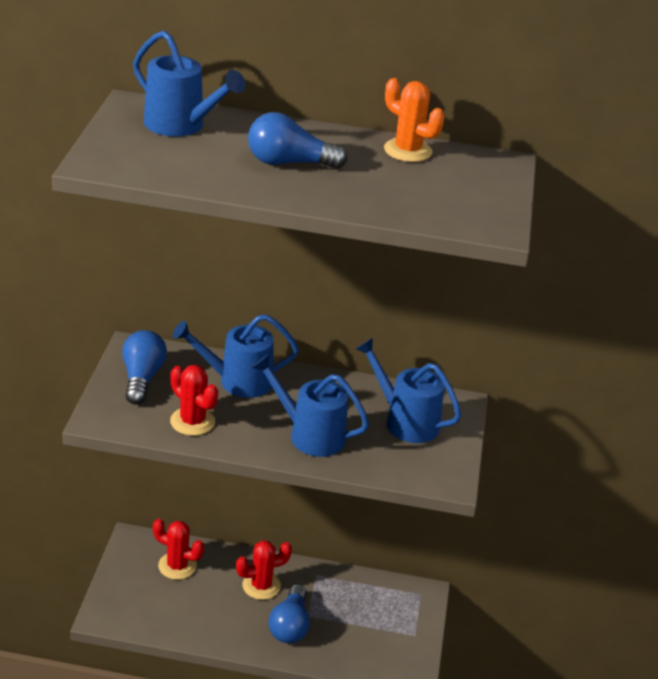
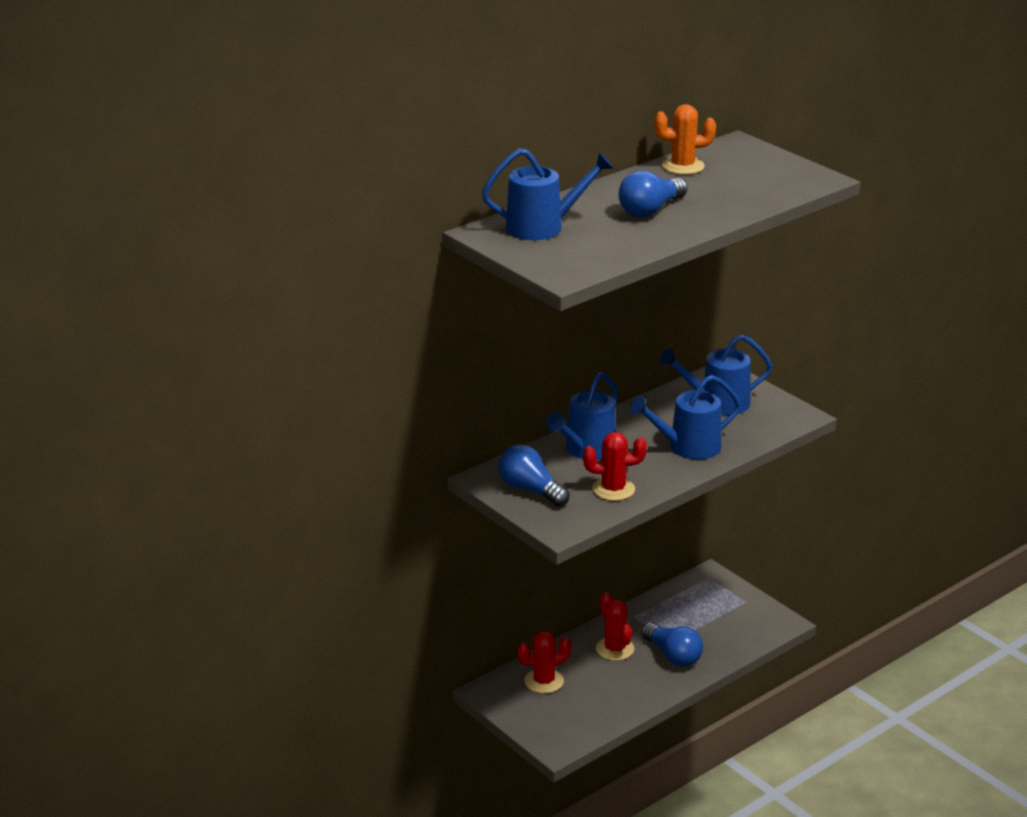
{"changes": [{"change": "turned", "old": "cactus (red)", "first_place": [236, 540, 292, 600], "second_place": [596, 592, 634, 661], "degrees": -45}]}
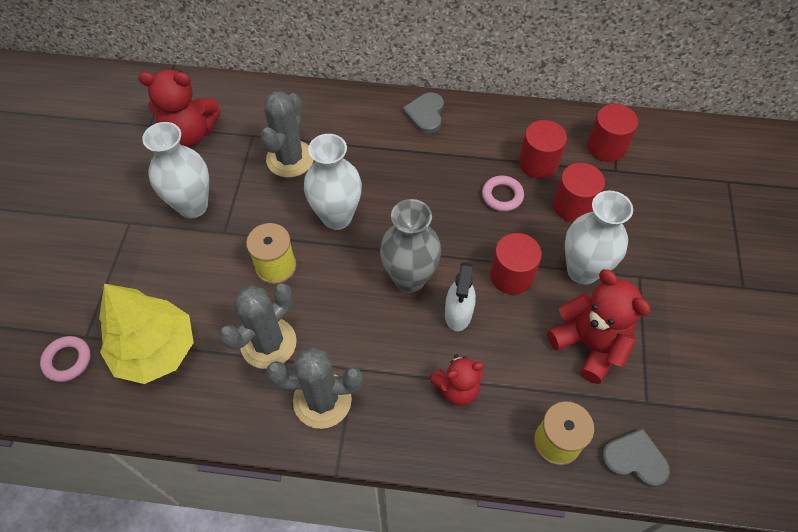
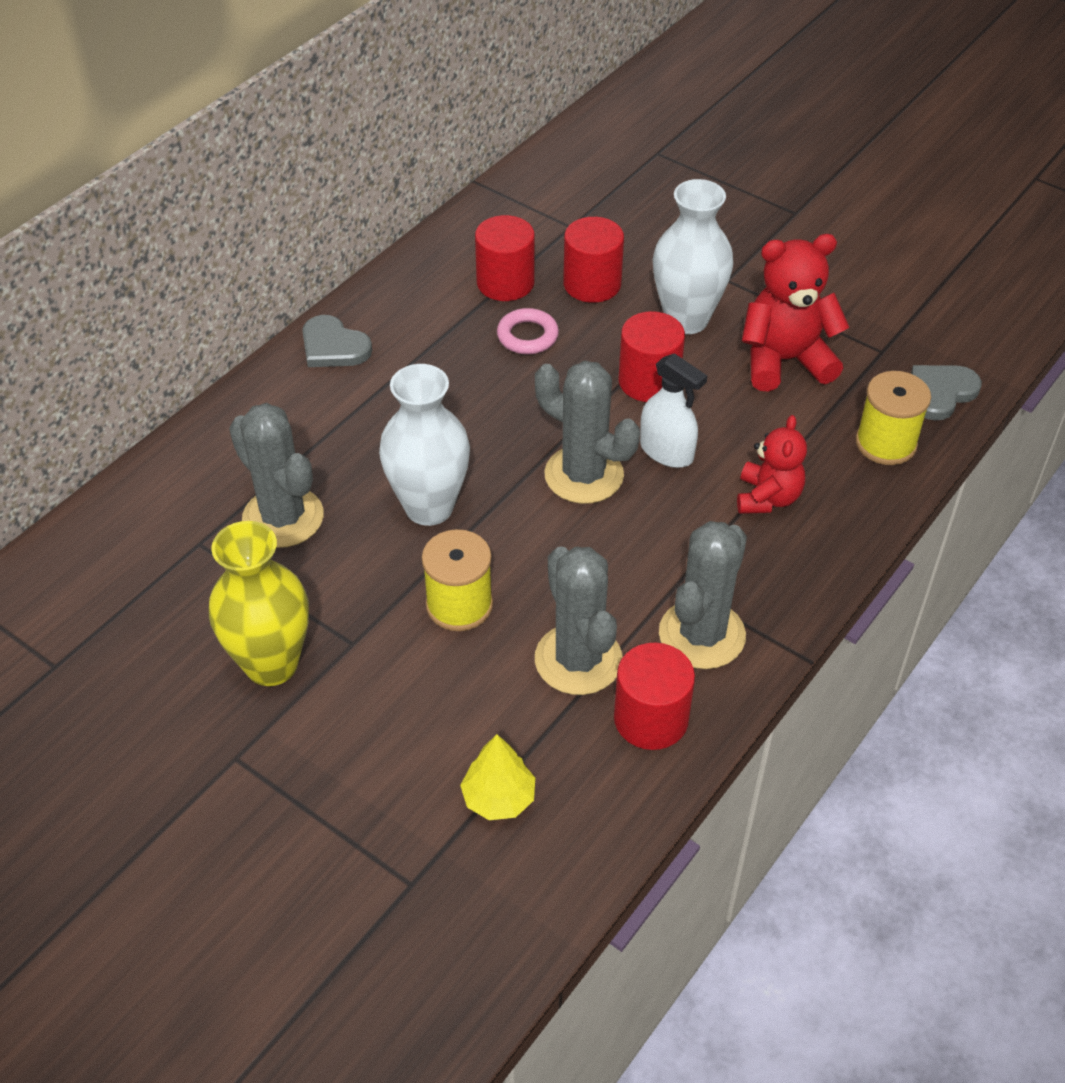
{"changes": [{"change": "recoloured", "old": "vase (white)", "new": "vase (yellow)", "first_place": [142, 122, 209, 219], "second_place": [209, 521, 309, 686]}, {"change": "resized", "old": "tree (yellow)", "first_place": [99, 284, 194, 384], "second_place": [460, 734, 535, 820], "factor": 0.5}, {"change": "replaced", "old": "vase (grey)", "new": "cactus (grey)", "first_place": [380, 199, 441, 293], "second_place": [535, 361, 640, 504]}, {"change": "moved", "old": "cylinder (red)", "first_place": [587, 104, 638, 162], "second_place": [614, 643, 695, 750]}, {"change": "removed", "old": "ring (pink)", "first_place": [40, 336, 91, 382]}, {"change": "removed", "old": "teddy bear (red)", "first_place": [138, 69, 221, 147]}]}
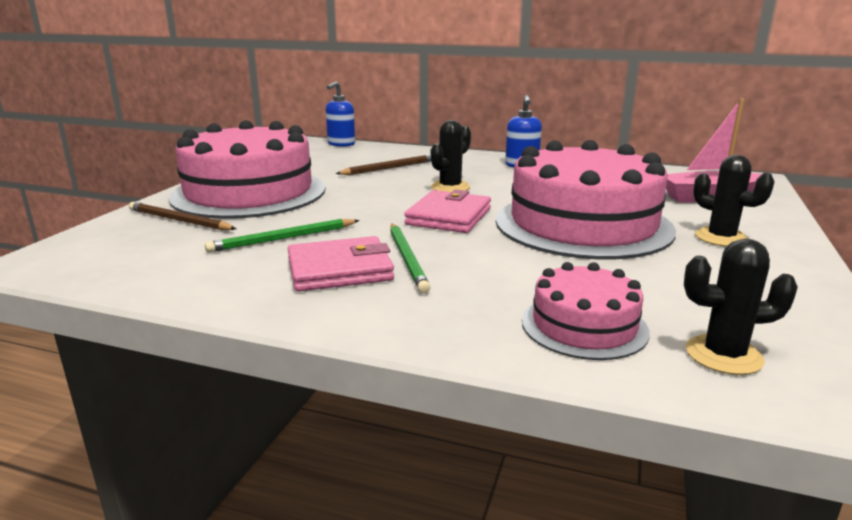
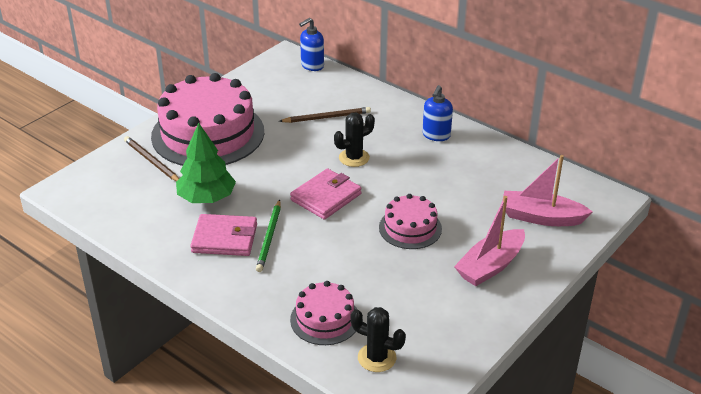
{"changes": [{"change": "replaced", "old": "pencil (green)", "new": "tree (green)", "first_place": [205, 219, 359, 252], "second_place": [176, 123, 236, 203]}, {"change": "resized", "old": "cake (pink)", "first_place": [496, 140, 676, 260], "second_place": [379, 194, 442, 249], "factor": 0.5}, {"change": "replaced", "old": "cactus (black)", "new": "boat (pink)", "first_place": [693, 155, 774, 247], "second_place": [454, 196, 525, 286]}]}
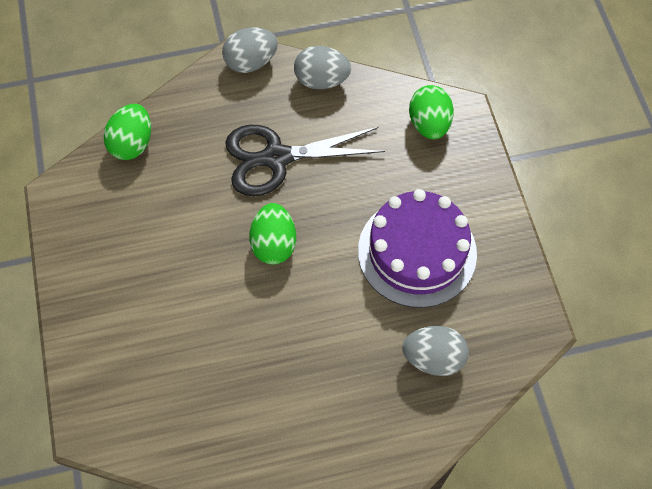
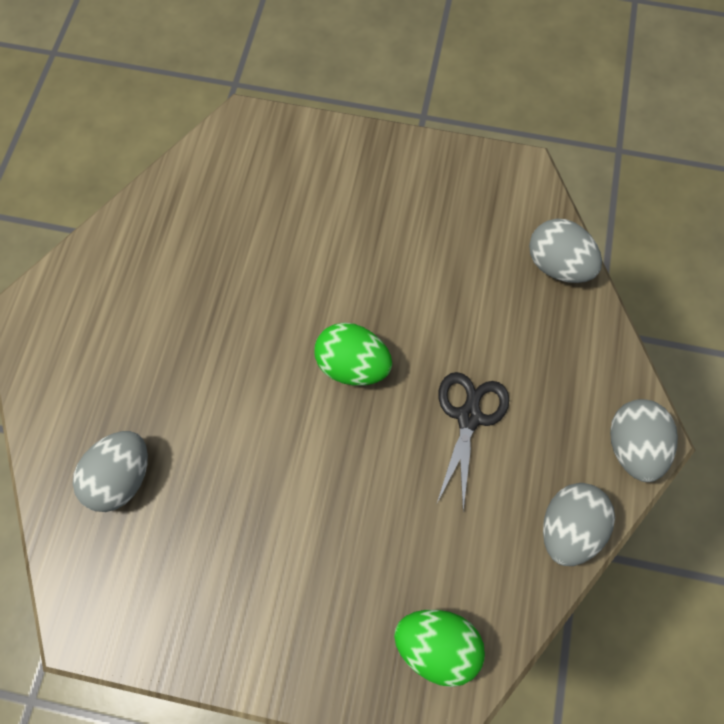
{"changes": [{"change": "resized", "old": "scissors (black)", "first_place": [225, 125, 385, 196], "second_place": [436, 372, 509, 511], "factor": 0.65}, {"change": "recoloured", "old": "egg (green)", "new": "egg (grey)", "first_place": [104, 104, 151, 160], "second_place": [529, 219, 602, 283]}, {"change": "removed", "old": "cake (purple)", "first_place": [358, 189, 477, 308]}]}
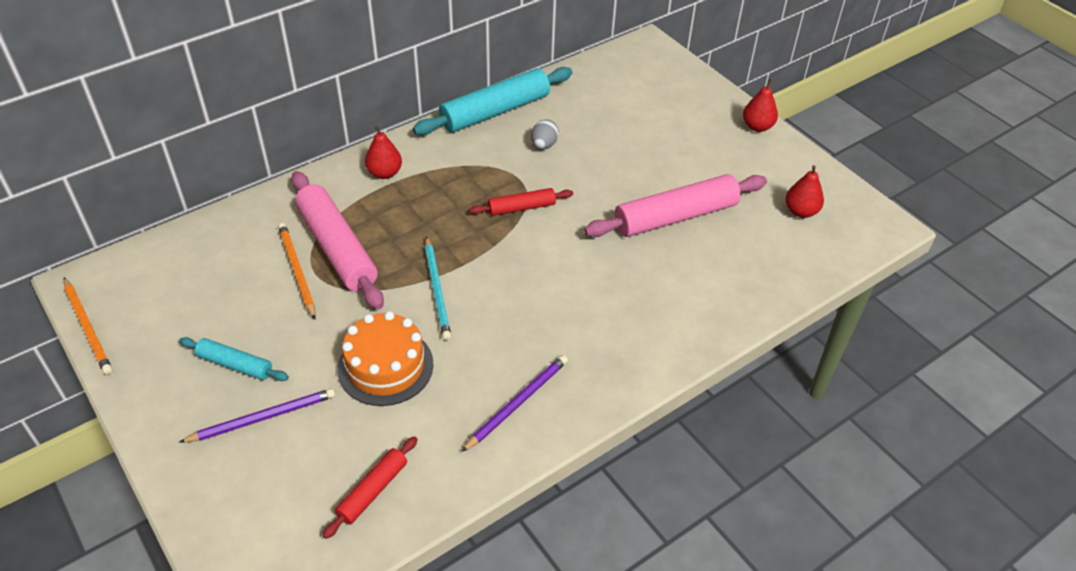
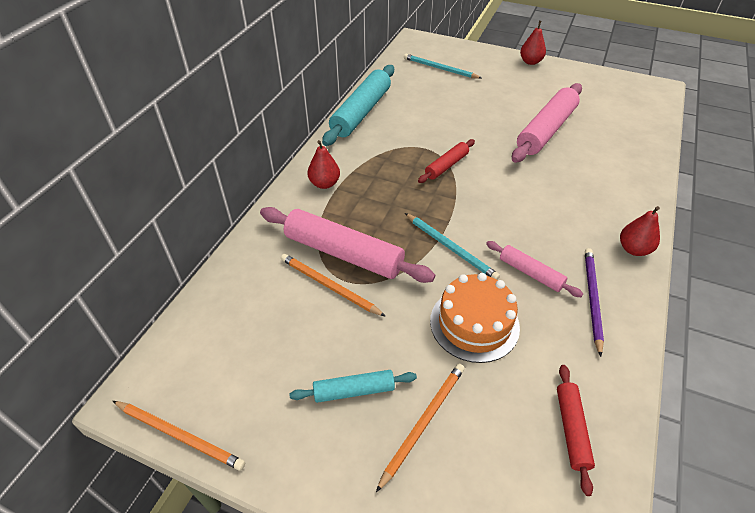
{"changes": [{"change": "recoloured", "old": "pencil (purple)", "new": "pencil (orange)", "first_place": [179, 388, 335, 443], "second_place": [376, 364, 465, 492]}, {"change": "added", "new": "pencil (turquoise)", "second_place": [404, 54, 481, 79]}, {"change": "added", "new": "rolling pin (pink)", "second_place": [486, 241, 583, 297]}, {"change": "moved", "old": "pear (red)", "first_place": [785, 165, 824, 218], "second_place": [620, 206, 660, 256]}, {"change": "removed", "old": "egg (grey)", "first_place": [531, 120, 559, 149]}]}
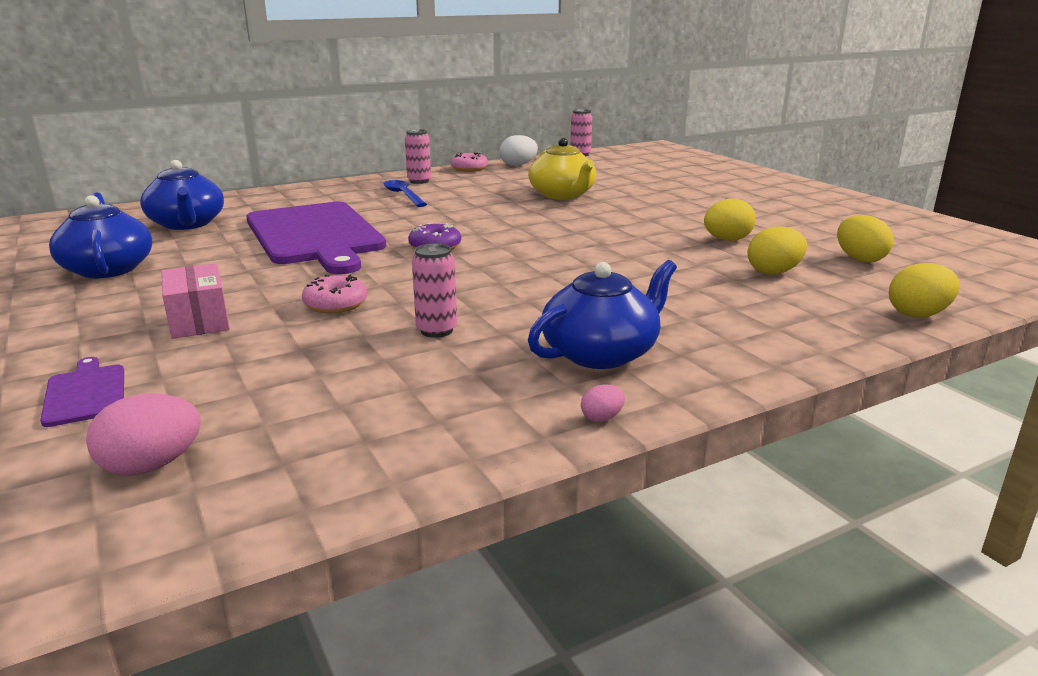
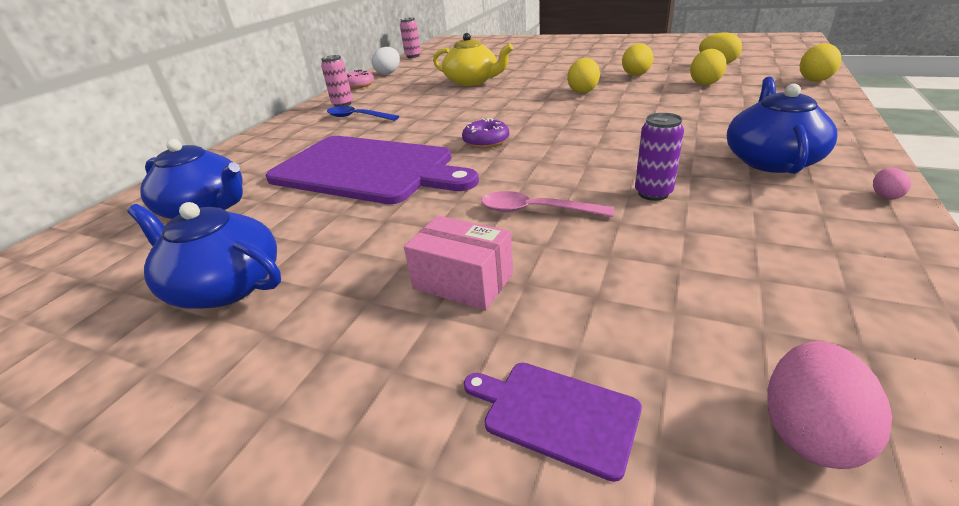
{"changes": [{"change": "replaced", "old": "donut (pink)", "new": "spoon (pink)", "first_place": [302, 274, 367, 313], "second_place": [481, 191, 614, 217]}, {"change": "added", "new": "egg (yellow)", "second_place": [567, 58, 600, 93]}, {"change": "recoloured", "old": "can (pink)", "new": "can (purple)", "first_place": [412, 244, 457, 338], "second_place": [635, 113, 684, 201]}]}
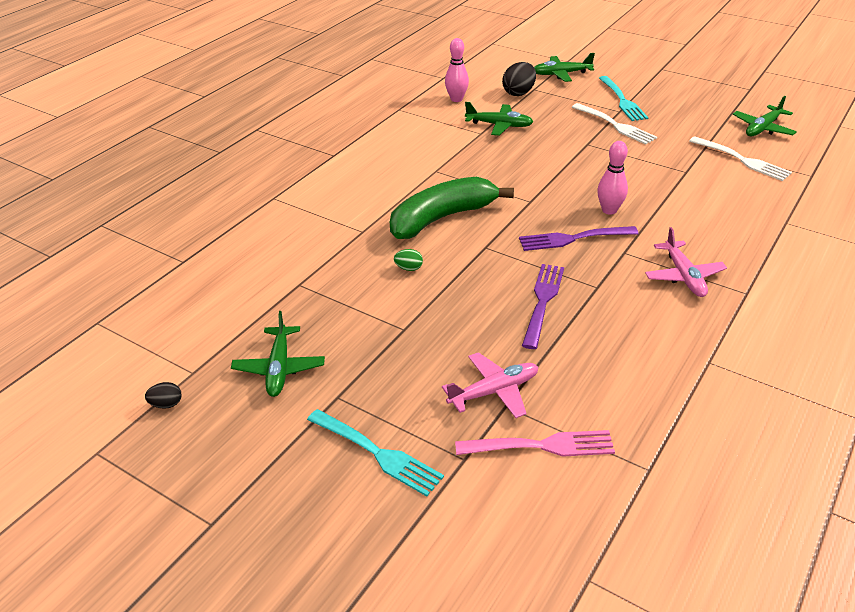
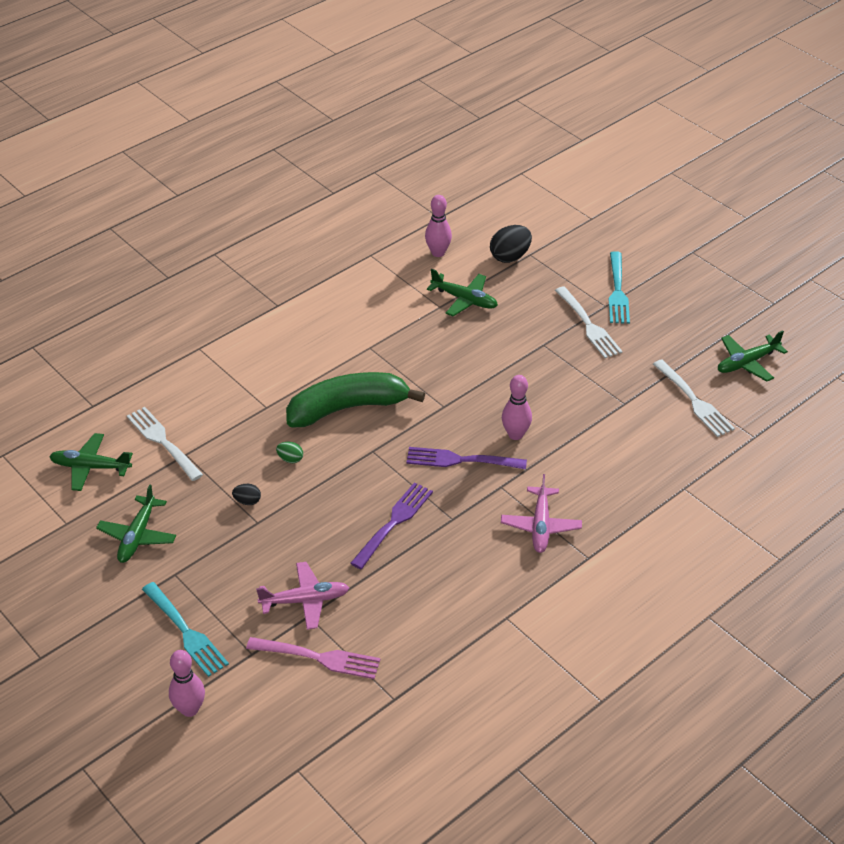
{"changes": [{"change": "moved", "old": "plane (green)", "first_place": [534, 53, 595, 82], "second_place": [49, 433, 133, 491]}, {"change": "added", "new": "fork (white)", "second_place": [127, 407, 203, 481]}, {"change": "added", "new": "bowling pin (pink)", "second_place": [169, 650, 205, 717]}, {"change": "moved", "old": "egg (black)", "first_place": [145, 382, 182, 409], "second_place": [232, 484, 261, 505]}]}
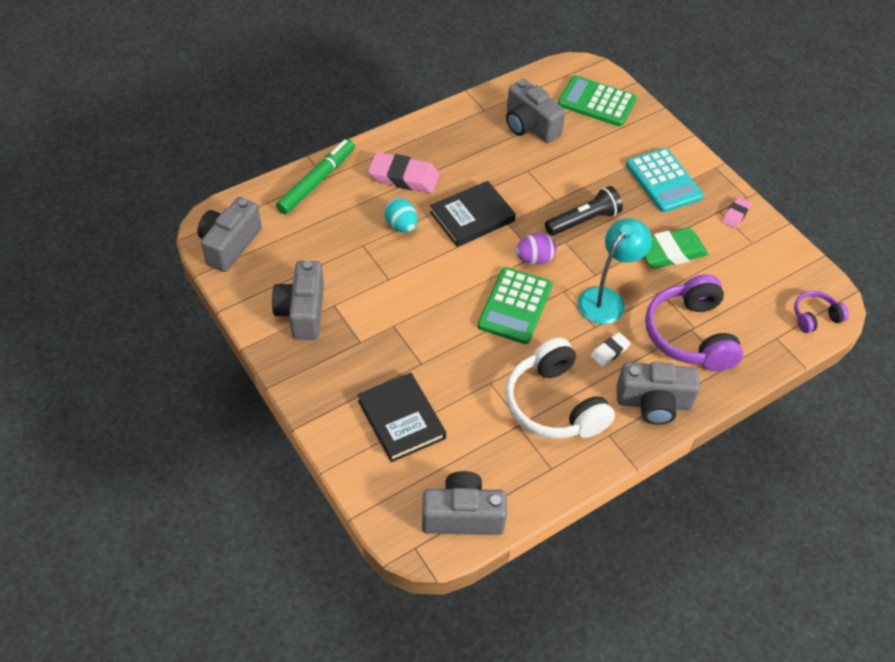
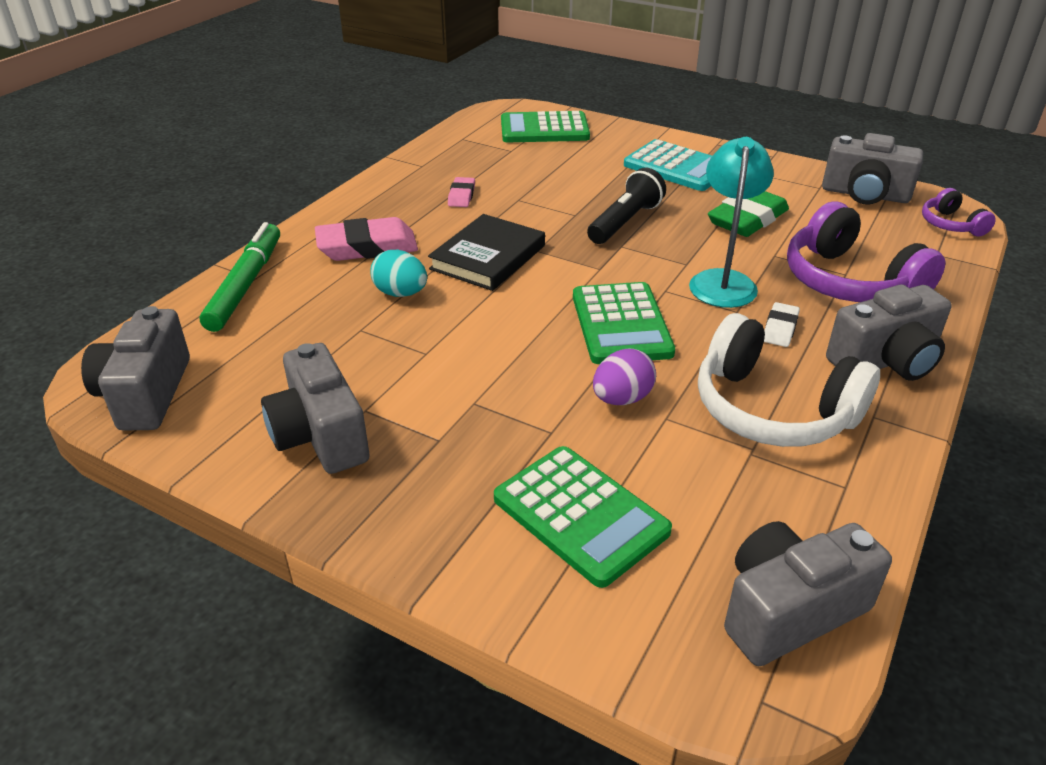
{"changes": [{"change": "moved", "old": "eraser (pink)", "first_place": [722, 197, 752, 228], "second_place": [448, 177, 475, 207]}, {"change": "replaced", "old": "book (black)", "new": "calculator (green)", "first_place": [357, 372, 446, 462], "second_place": [494, 446, 672, 588]}, {"change": "moved", "old": "egg (purple)", "first_place": [516, 233, 556, 265], "second_place": [593, 348, 656, 405]}, {"change": "moved", "old": "camera (grey)", "first_place": [506, 79, 566, 143], "second_place": [822, 133, 923, 205]}, {"change": "turned", "old": "headphones (purple)", "first_place": [794, 291, 849, 333], "second_place": [922, 188, 996, 237], "degrees": -60}]}
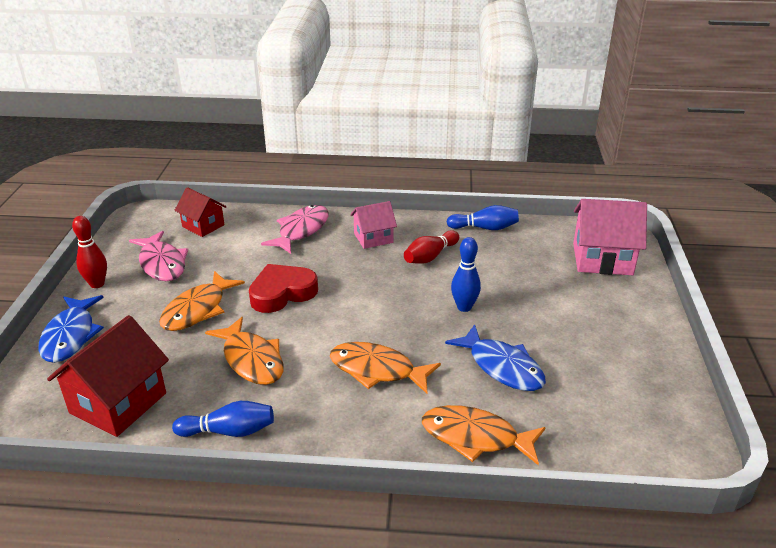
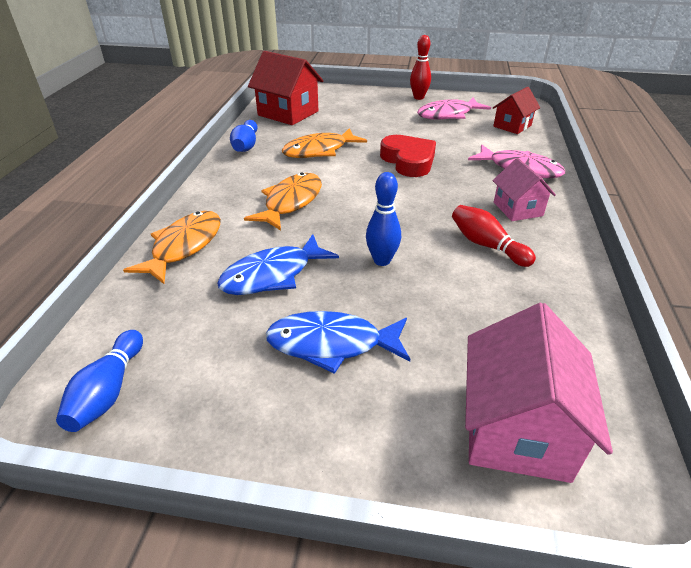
{"changes": [{"change": "moved", "old": "bowling pin (blue)", "first_place": [447, 205, 519, 230], "second_place": [56, 330, 143, 432]}, {"change": "moved", "old": "fish (blue)", "first_place": [38, 295, 104, 363], "second_place": [266, 311, 410, 374]}, {"change": "removed", "old": "fish (orange)", "first_place": [159, 271, 245, 331]}]}
